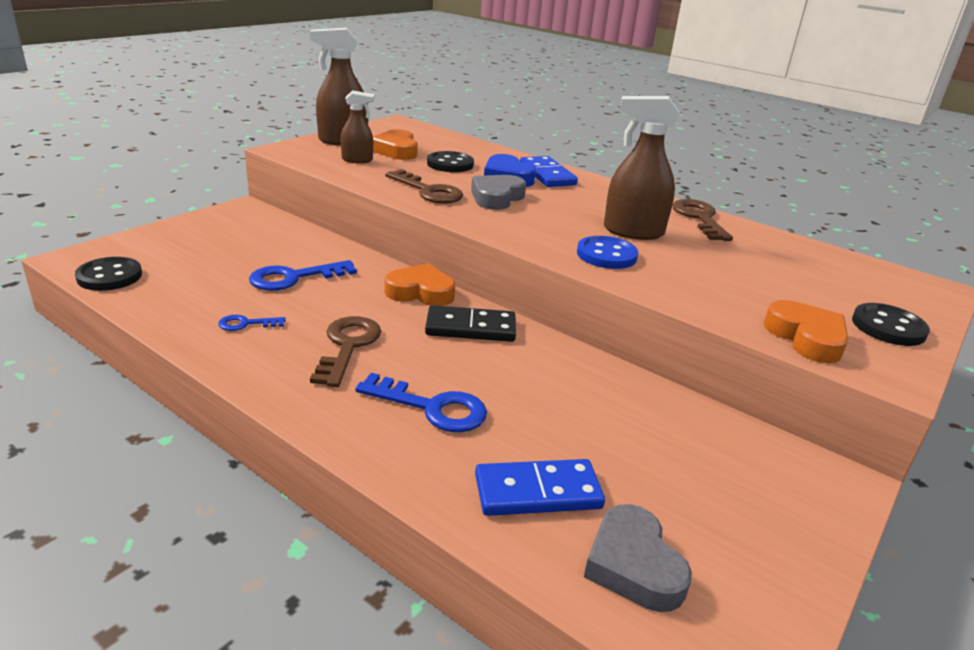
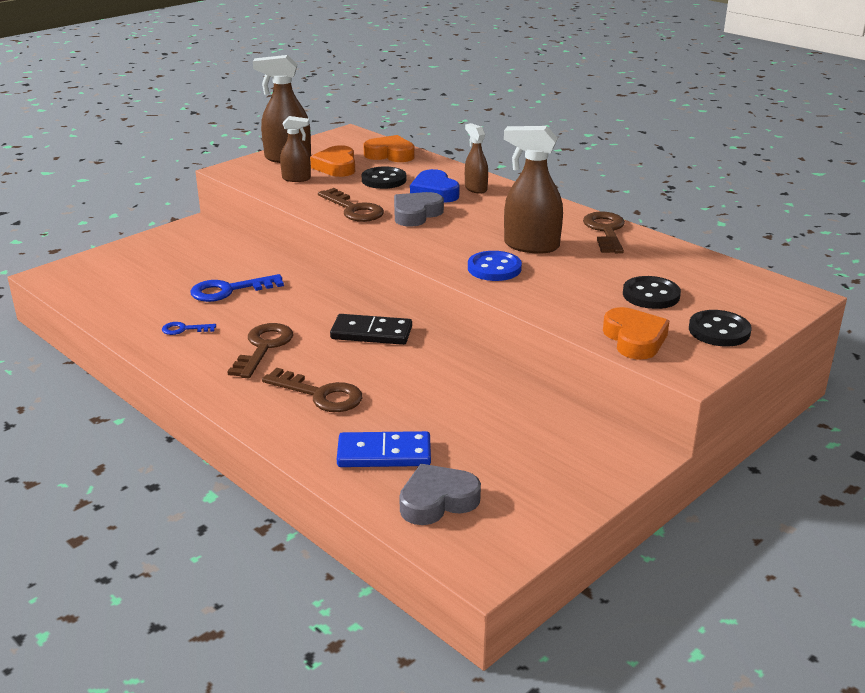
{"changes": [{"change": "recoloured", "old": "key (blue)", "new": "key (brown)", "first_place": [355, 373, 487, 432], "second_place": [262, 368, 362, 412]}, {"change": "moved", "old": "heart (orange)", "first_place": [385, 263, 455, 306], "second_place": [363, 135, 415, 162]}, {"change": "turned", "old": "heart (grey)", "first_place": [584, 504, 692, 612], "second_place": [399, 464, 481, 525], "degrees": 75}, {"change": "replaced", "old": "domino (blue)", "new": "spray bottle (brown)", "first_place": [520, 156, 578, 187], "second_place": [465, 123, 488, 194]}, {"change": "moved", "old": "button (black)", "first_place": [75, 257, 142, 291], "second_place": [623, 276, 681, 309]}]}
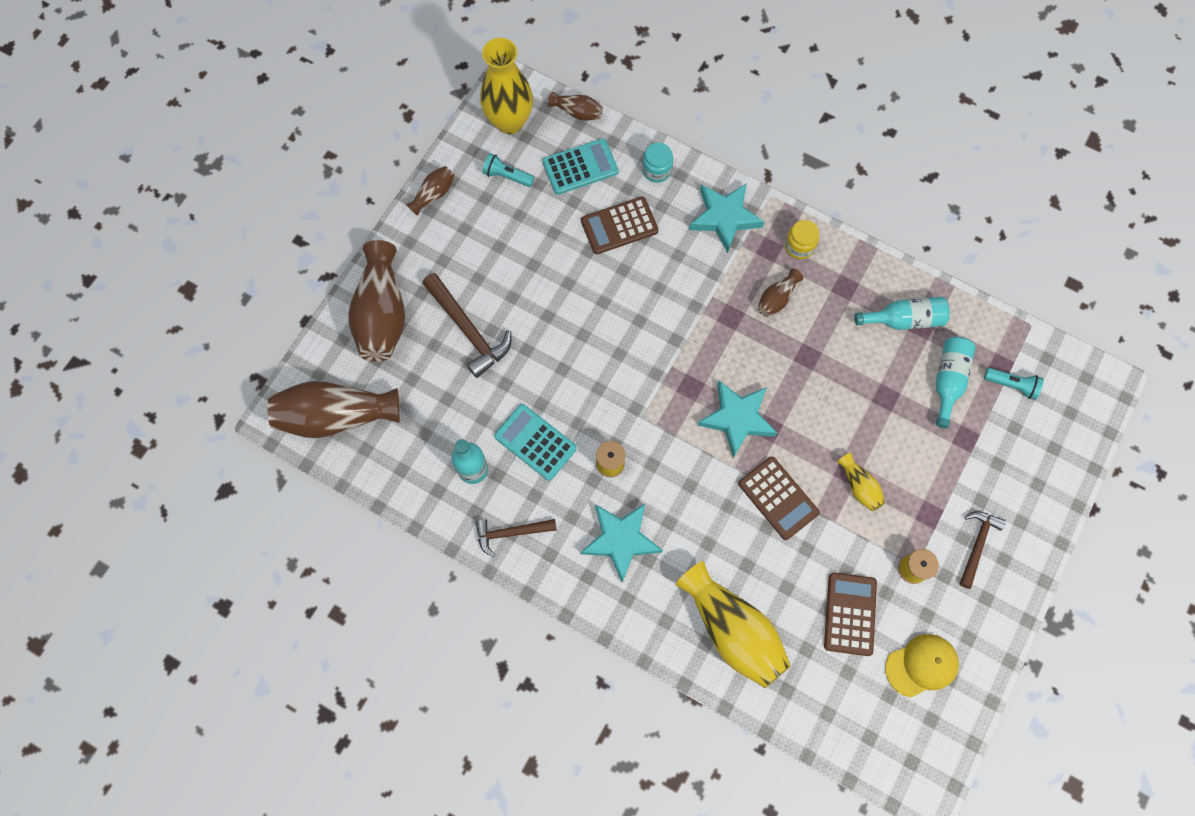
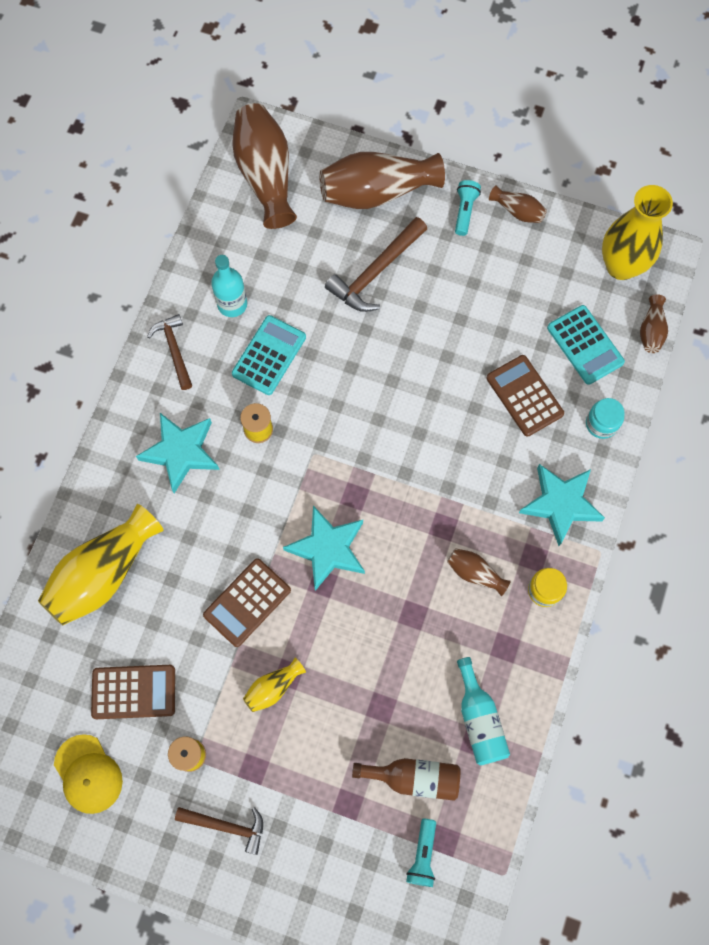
{"changes": [{"change": "recoloured", "old": "bottle (turquoise)", "new": "bottle (brown)", "first_place": [935, 337, 976, 428], "second_place": [352, 758, 460, 801]}, {"change": "moved", "old": "flashlight (turquoise)", "first_place": [482, 153, 534, 187], "second_place": [455, 180, 481, 236]}]}
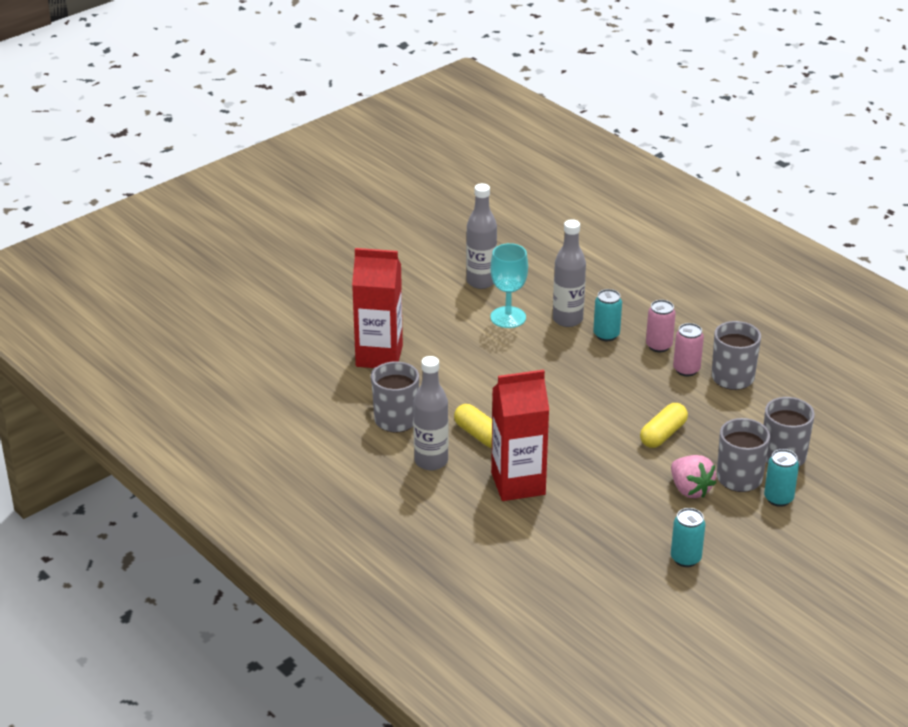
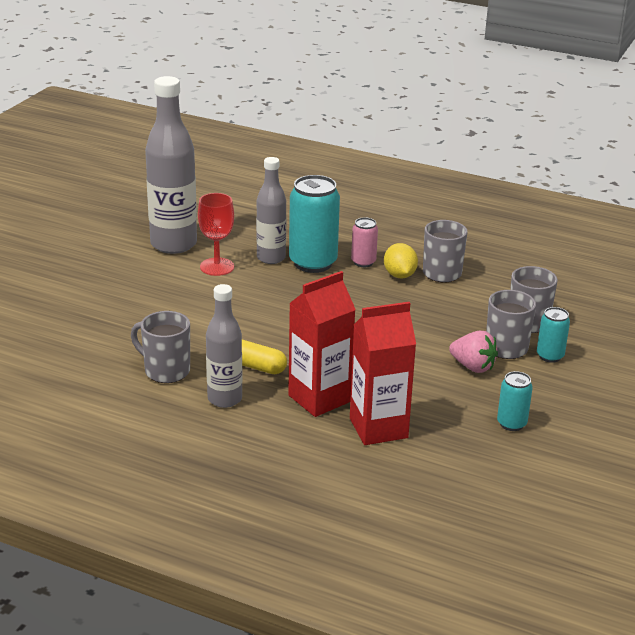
{"changes": [{"change": "resized", "old": "bottle (grey)", "first_place": [466, 183, 497, 289], "second_place": [145, 76, 197, 254], "factor": 1.63}, {"change": "recoloured", "old": "goblet (turquoise)", "new": "goblet (red)", "first_place": [490, 243, 528, 328], "second_place": [198, 193, 234, 276]}, {"change": "resized", "old": "can (turquoise)", "first_place": [593, 289, 622, 341], "second_place": [289, 175, 340, 273], "factor": 1.93}, {"change": "moved", "old": "carton (red)", "first_place": [352, 248, 403, 368], "second_place": [350, 302, 416, 445]}, {"change": "replaced", "old": "can (pink)", "new": "lemon (yellow)", "first_place": [673, 323, 704, 377], "second_place": [384, 243, 418, 278]}, {"change": "removed", "old": "capsule (yellow)", "first_place": [640, 403, 688, 448]}]}
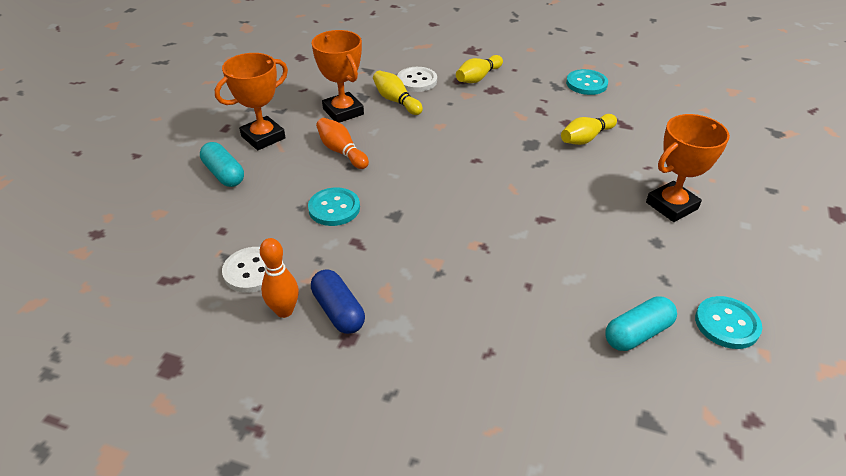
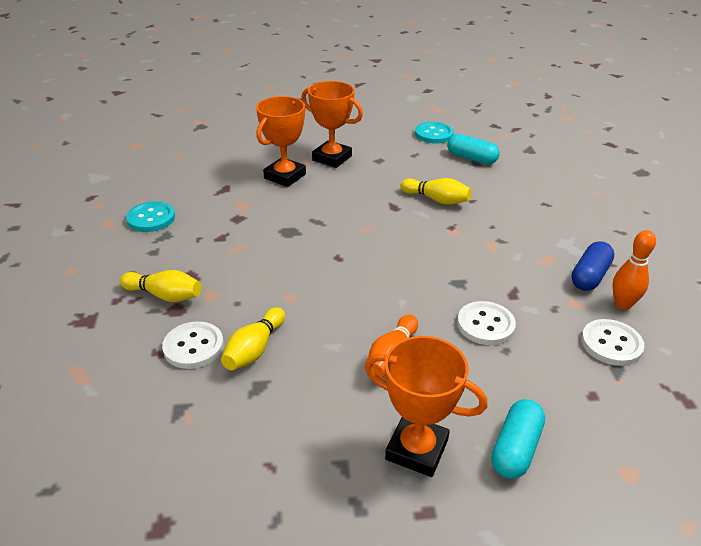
{"changes": [{"change": "moved", "old": "trophy (orange)", "first_place": [311, 30, 364, 123], "second_place": [256, 96, 306, 187]}, {"change": "moved", "old": "bowling pin (yellow)", "first_place": [561, 114, 617, 145], "second_place": [401, 178, 471, 205]}, {"change": "recoloured", "old": "button (turquoise)", "new": "button (white)", "first_place": [308, 187, 360, 226], "second_place": [457, 301, 516, 345]}]}
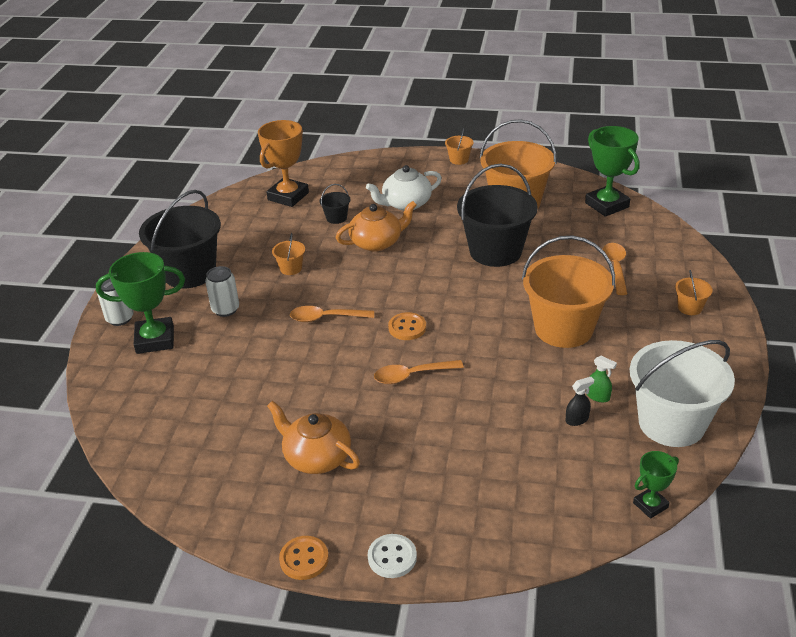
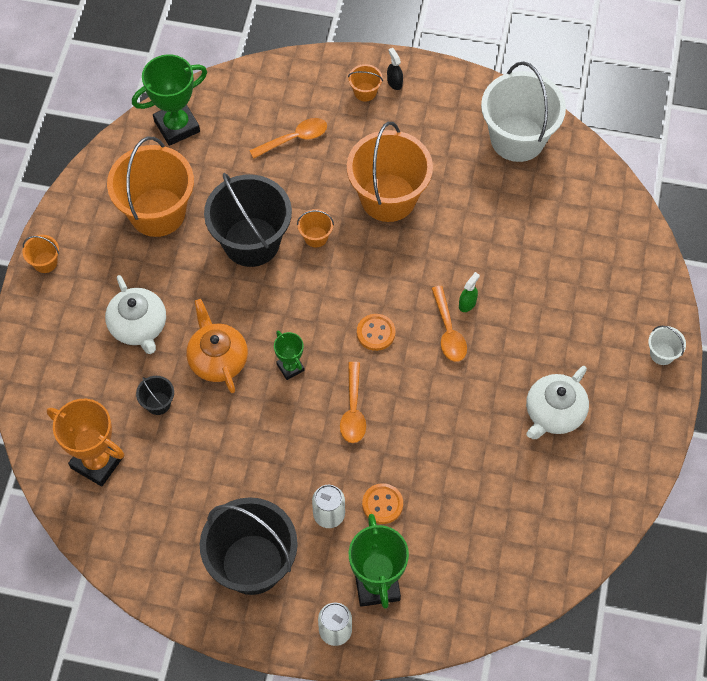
{"changes": [{"change": "turned", "old": "spoon (orange)", "first_place": [603, 243, 628, 295], "second_place": [249, 118, 327, 159], "degrees": 150}, {"change": "moved", "old": "trophy (green)", "first_place": [633, 451, 679, 519], "second_place": [274, 331, 305, 380]}, {"change": "moved", "old": "bucket (orange)", "first_place": [272, 233, 305, 275], "second_place": [297, 209, 334, 247]}, {"change": "moved", "old": "button (orange)", "first_place": [279, 536, 329, 580], "second_place": [362, 483, 403, 524]}, {"change": "moved", "old": "spray bottle (black)", "first_place": [565, 377, 594, 426], "second_place": [387, 48, 403, 90]}, {"change": "moved", "old": "spray bottle (green)", "first_place": [587, 356, 617, 402], "second_place": [459, 272, 480, 312]}, {"change": "recoloured", "old": "teapot (orange)", "new": "teapot (white)", "first_place": [267, 401, 360, 474], "second_place": [526, 366, 589, 439]}, {"change": "replaced", "old": "button (white)", "new": "bucket (white)", "first_place": [368, 534, 417, 578], "second_place": [648, 326, 686, 365]}]}
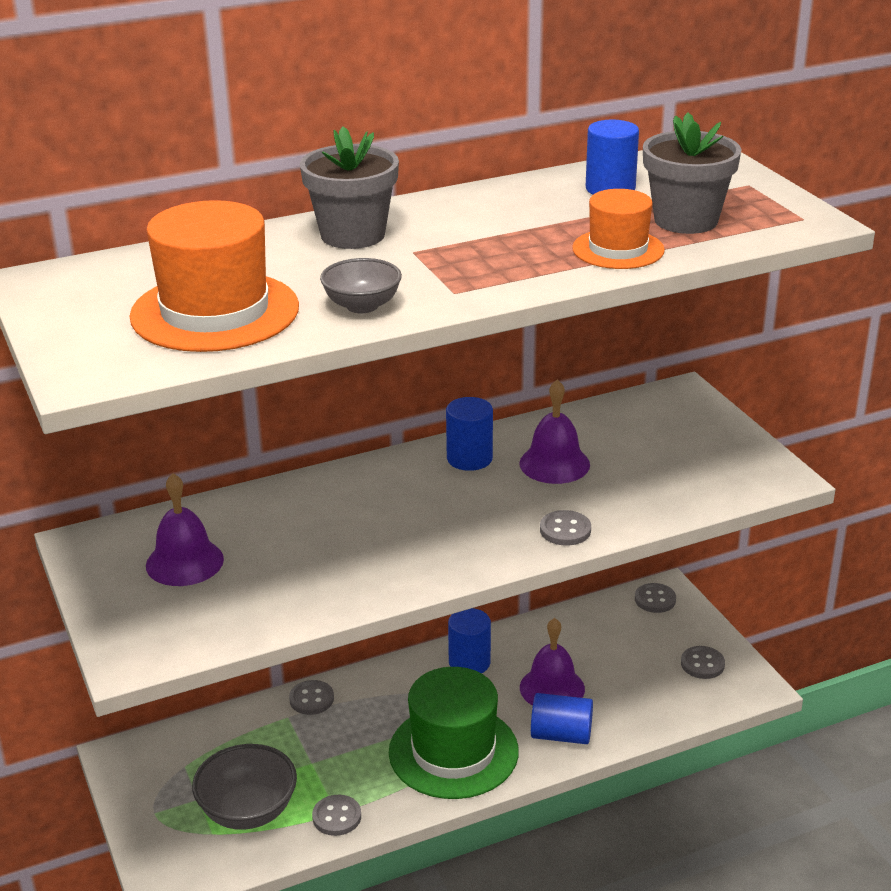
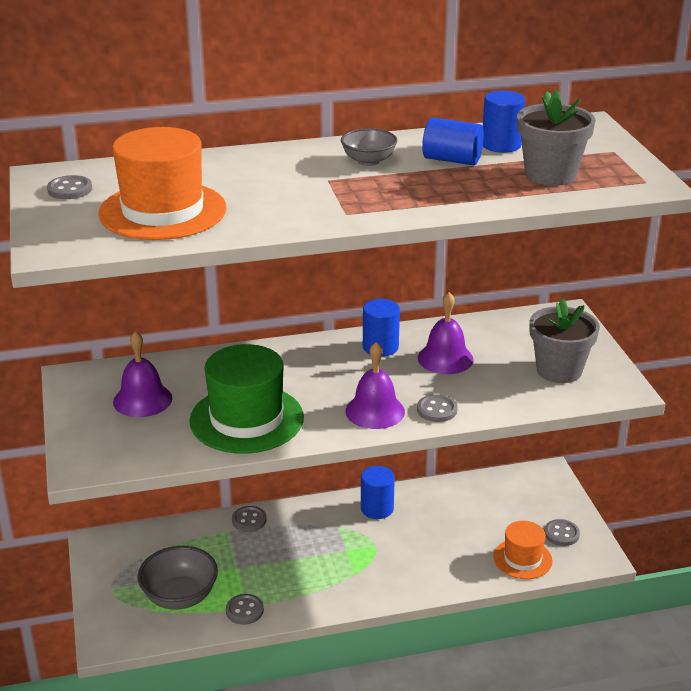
{"changes": [{"change": "moved", "old": "button (grey)", "first_place": [635, 583, 676, 613], "second_place": [47, 175, 92, 199]}, {"change": "moved", "old": "hat (green)", "first_place": [389, 667, 519, 799], "second_place": [189, 344, 304, 454]}, {"change": "moved", "old": "bowl (grey)", "first_place": [320, 258, 402, 313], "second_place": [341, 128, 397, 166]}, {"change": "moved", "old": "bell (purple)", "first_place": [520, 618, 585, 706], "second_place": [345, 342, 405, 429]}, {"change": "moved", "old": "cylinder (blue)", "first_place": [531, 693, 593, 744], "second_place": [422, 118, 484, 165]}, {"change": "moved", "old": "hat (orange)", "first_place": [572, 189, 665, 269], "second_place": [493, 521, 553, 579]}, {"change": "moved", "old": "flower pot (grey)", "first_place": [300, 126, 399, 249], "second_place": [529, 298, 600, 383]}]}
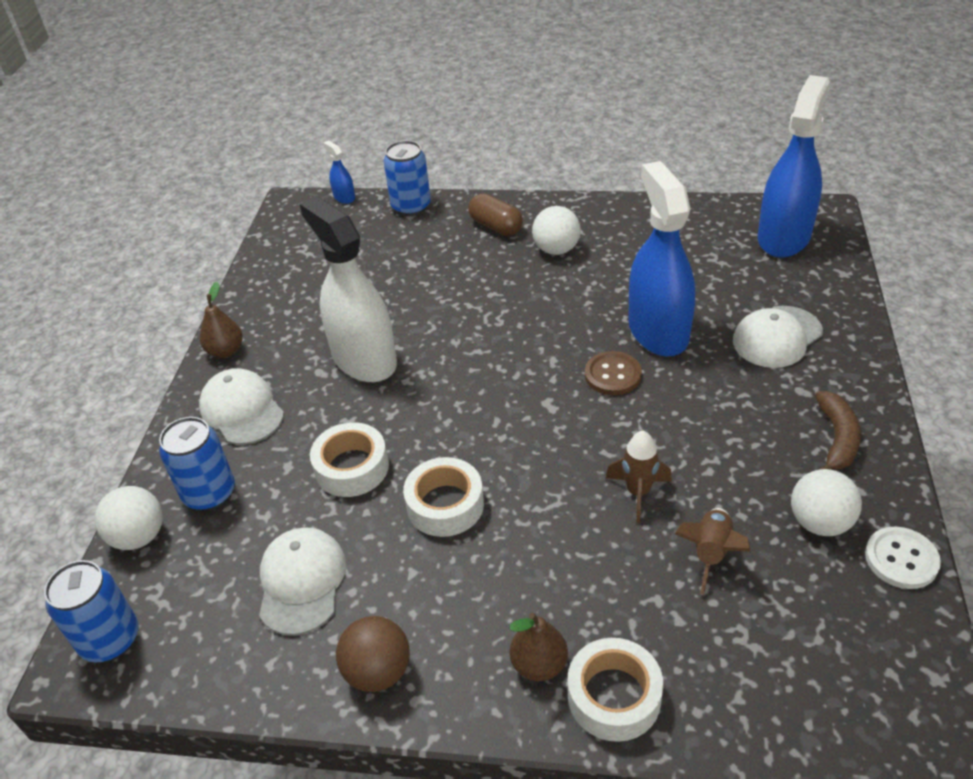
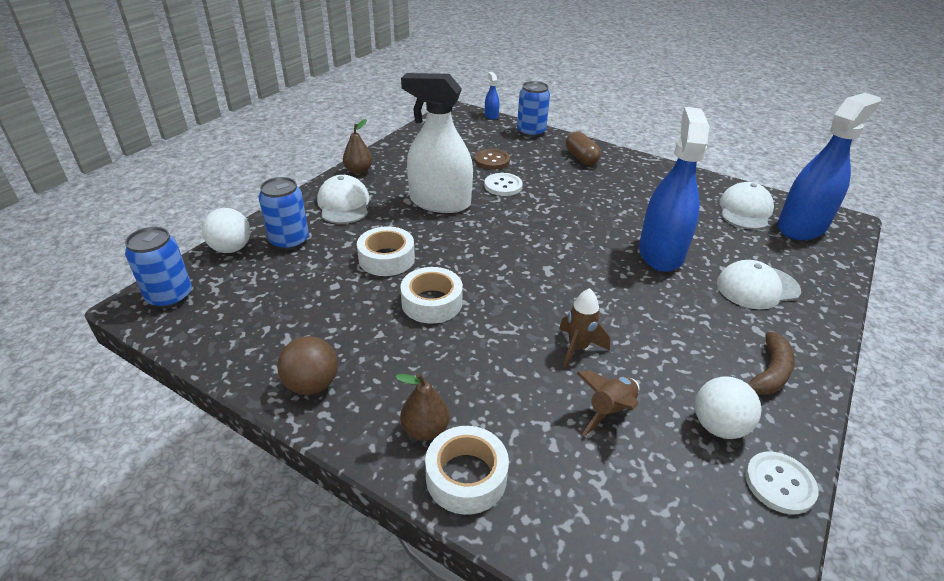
{"changes": [{"change": "turned", "old": "spray bottle (white)", "first_place": [300, 196, 397, 382], "second_place": [401, 73, 473, 213], "degrees": -60}, {"change": "moved", "old": "button (brown)", "first_place": [585, 351, 642, 395], "second_place": [474, 149, 510, 169]}, {"change": "added", "new": "button (white)", "second_place": [484, 173, 523, 196]}, {"change": "moved", "old": "cap (white)", "first_place": [259, 527, 346, 635], "second_place": [719, 182, 774, 230]}, {"change": "removed", "old": "ball (white)", "first_place": [532, 206, 581, 255]}]}
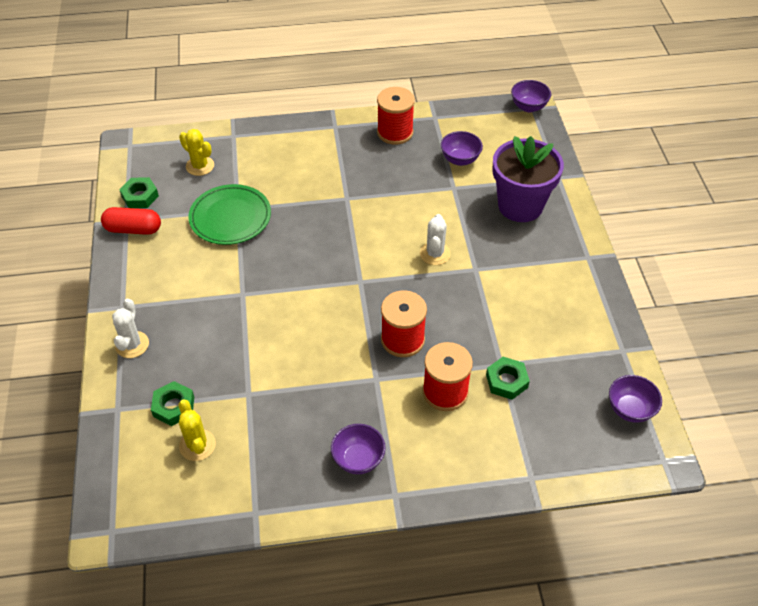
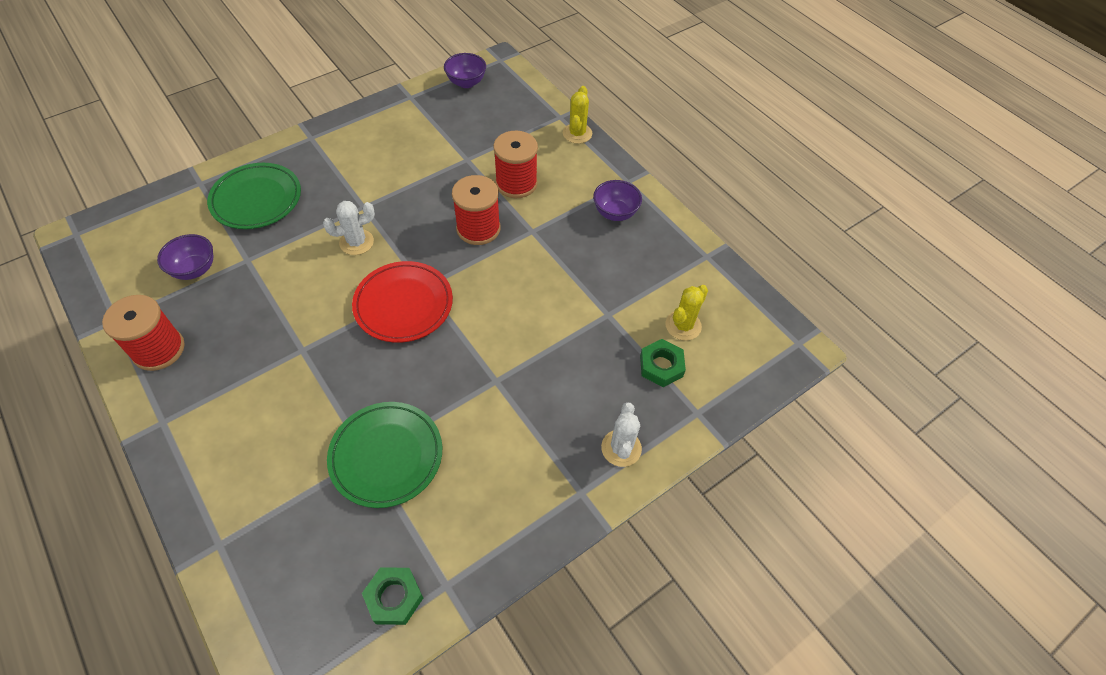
{"changes": [{"change": "replaced", "old": "flower pot (purple)", "new": "plate (green)", "first_place": [492, 136, 564, 222], "second_place": [207, 163, 301, 229]}, {"change": "added", "new": "plate (red)", "second_place": [352, 261, 453, 343]}, {"change": "moved", "old": "cactus (yellow)", "first_place": [179, 129, 214, 176], "second_place": [563, 86, 592, 144]}, {"change": "turned", "old": "cactus (white)", "first_place": [112, 299, 149, 358], "second_place": [601, 402, 642, 467], "degrees": -60}, {"change": "removed", "old": "capsule (red)", "first_place": [101, 207, 161, 235]}, {"change": "removed", "old": "nut (green)", "first_place": [486, 357, 530, 400]}, {"change": "removed", "old": "bowl (purple)", "first_place": [511, 80, 551, 112]}]}
